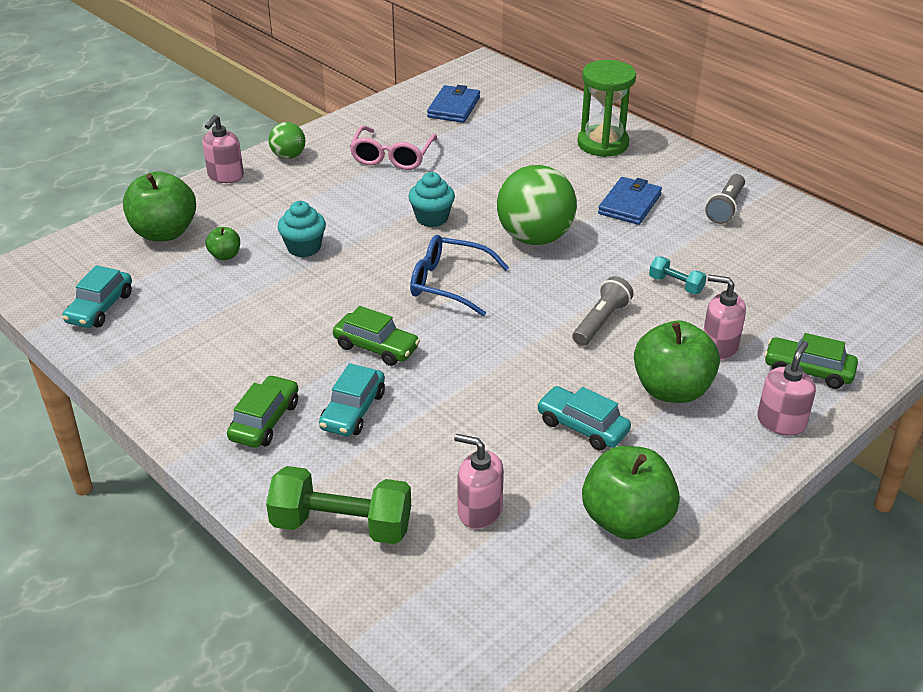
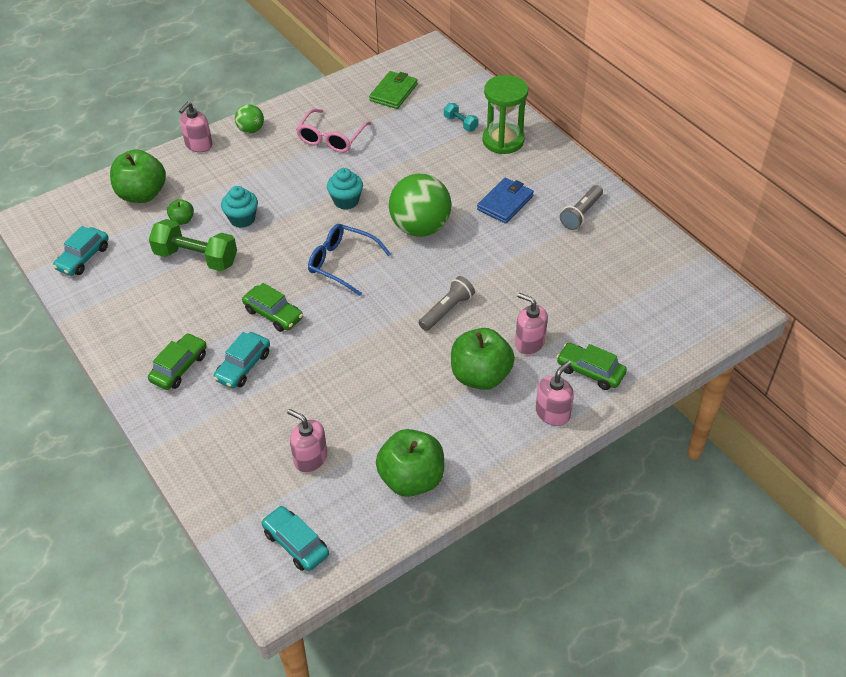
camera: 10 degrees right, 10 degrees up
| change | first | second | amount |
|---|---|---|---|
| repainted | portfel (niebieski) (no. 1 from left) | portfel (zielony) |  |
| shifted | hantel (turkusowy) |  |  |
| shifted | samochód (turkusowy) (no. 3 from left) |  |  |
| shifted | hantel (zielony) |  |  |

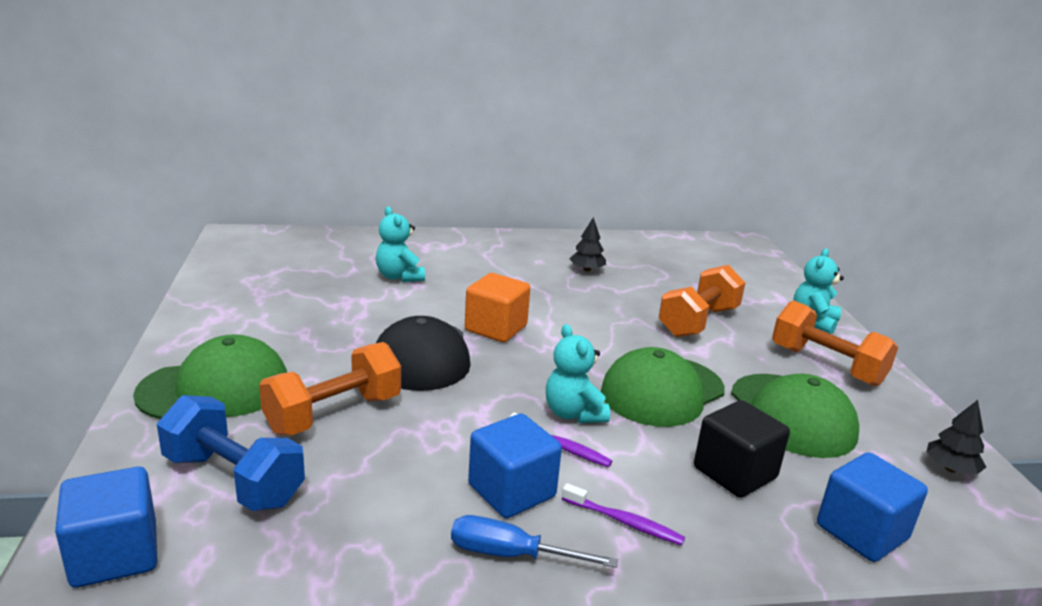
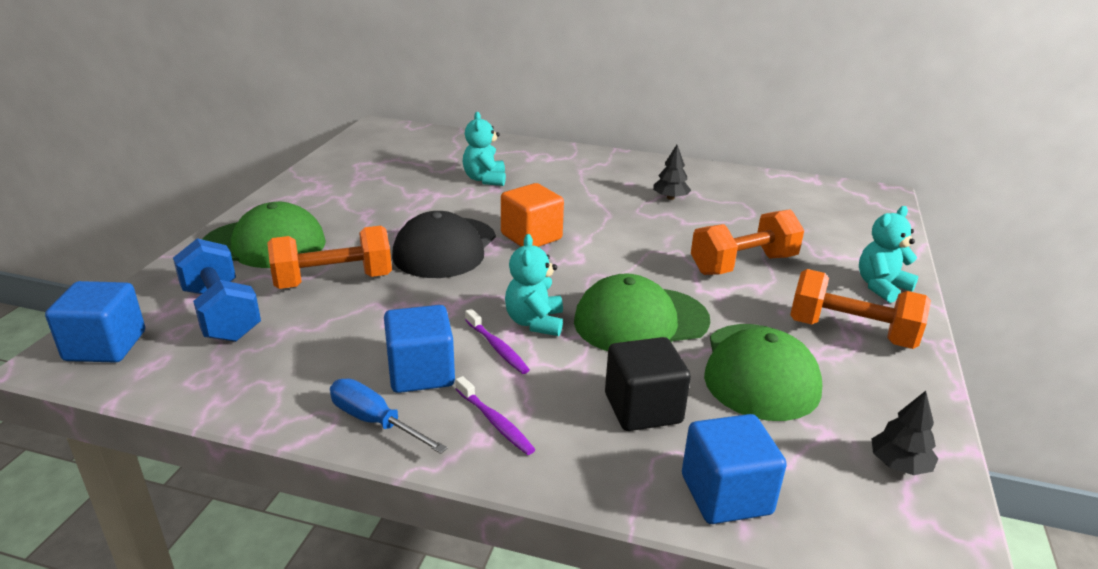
camera: 25 degrees right, 5 degrees up
| change | first | second | amount |
|---|---|---|---|
| rotated | hantel (pomarańczowy) (no. 3 from left) |  | 45 degrees counterclockwise |

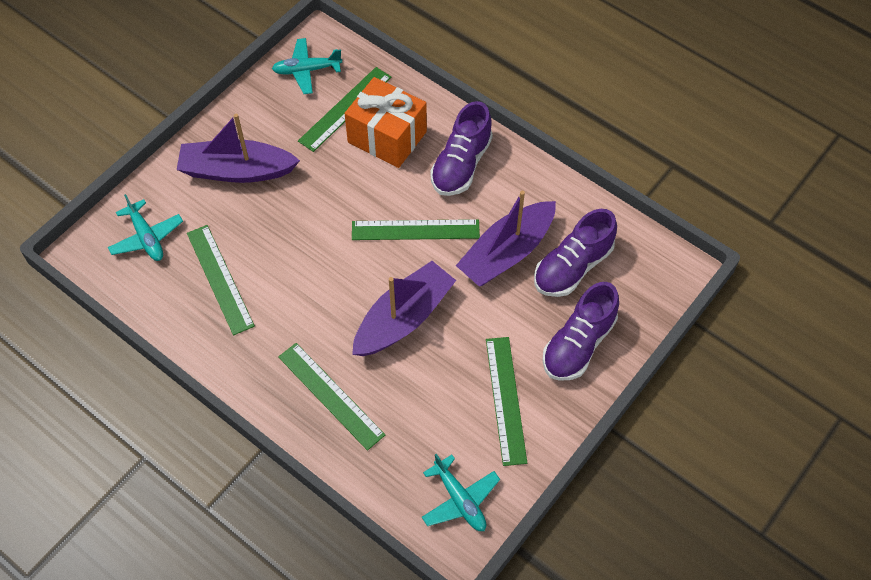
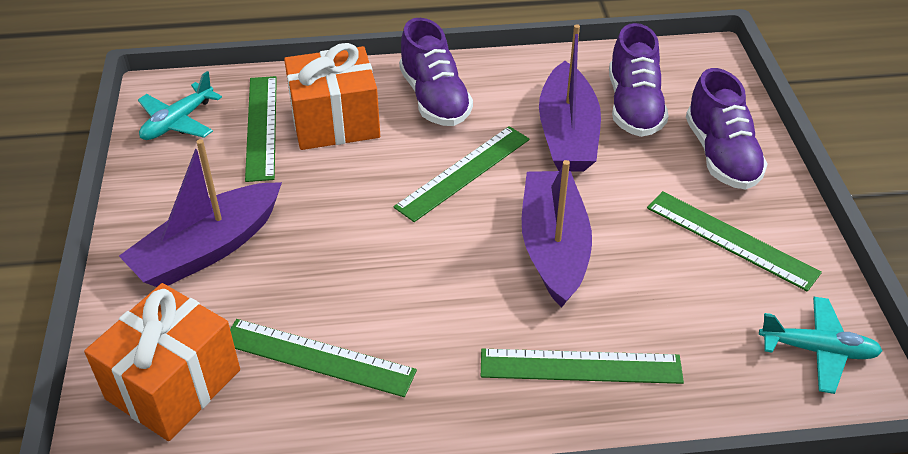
camera: 45 degrees left, 15 degrees down
| change | first | second | amount |
|---|---|---|---|
| swapped | samolot (turkusowy) (no. 1 from left) | prezent (pomarańczowy) (no. 1 from left) |  |

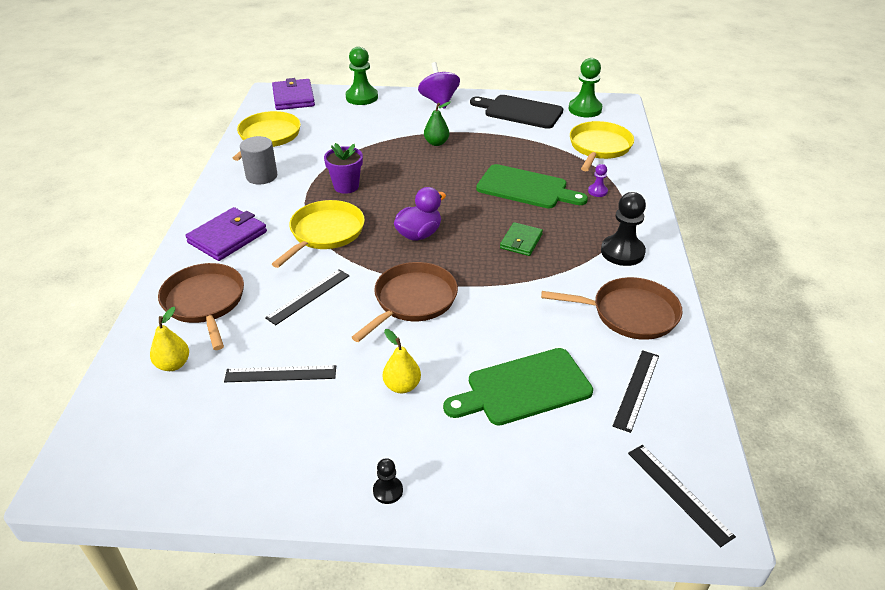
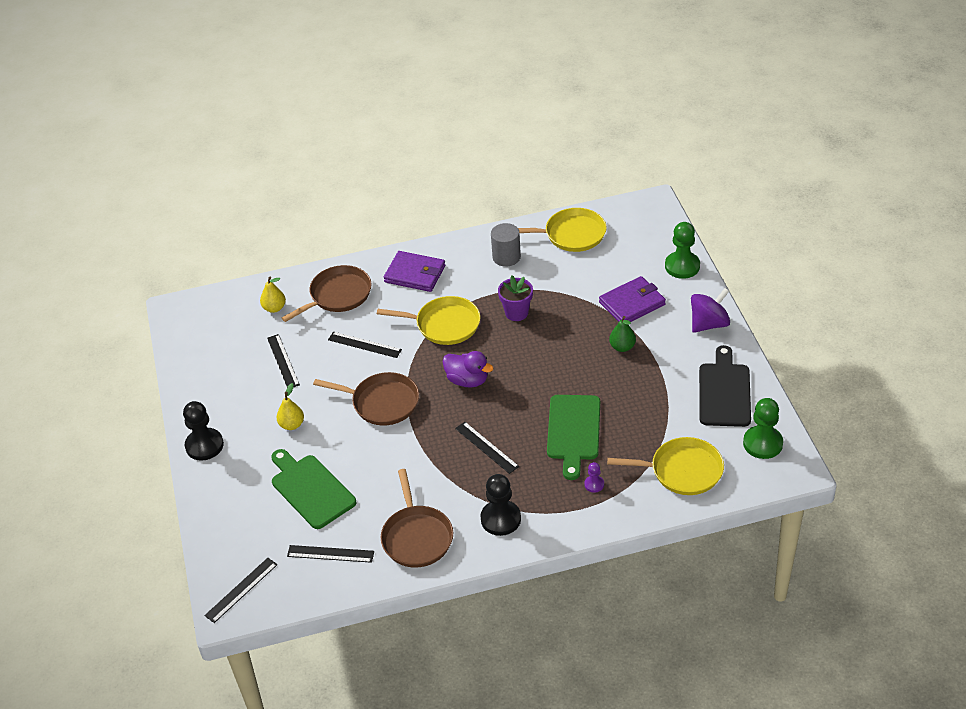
camera: 75 degrees right, 5 degrees up
| change | first | second | amount |
|---|---|---|---|
| shifted | portfel (fioletowy) (no. 2 from left) |  |  |
| swapped | portfel (zielony) | linijka (czarny) (no. 5 from left) |  |
| scaled | pionek (czarny) (no. 1 from left) |  | x2.01 |

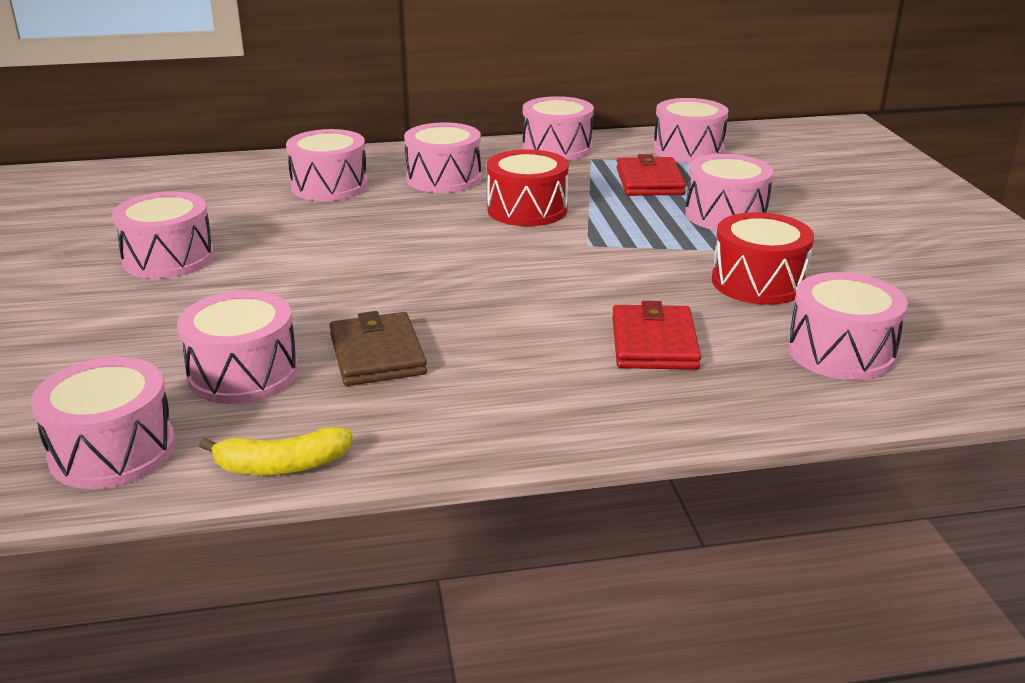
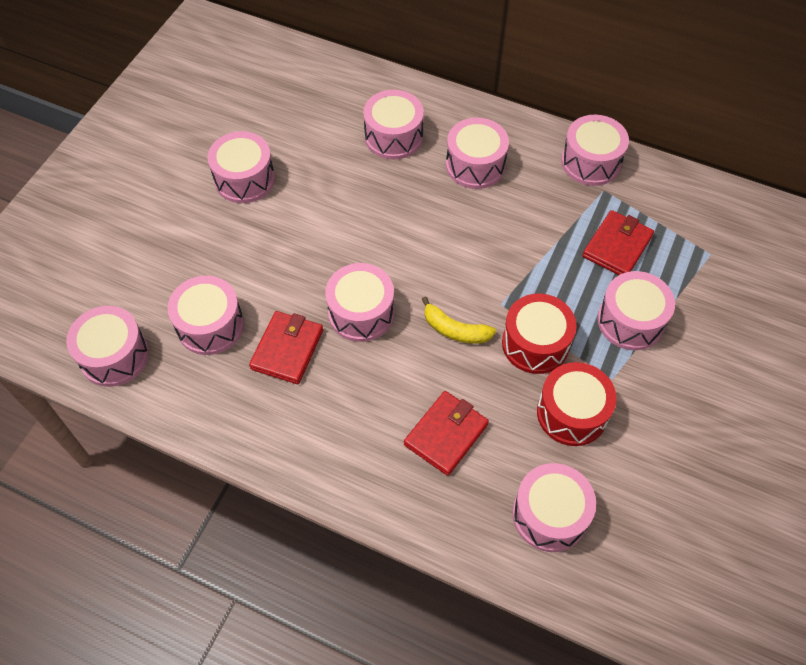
camera: 35 degrees right, 30 degrees up
| change | first | second | amount |
|---|---|---|---|
| shifted | bęben (różowy) (no. 7 from left in the first image) | bęben (różowy) (no. 4 from left) |  |
| shifted | bęben (czerwony) (no. 1 from left) |  |  |
| repainted | portfel (brązowy) | portfel (czerwony) (no. 1 from left) |  |
| shifted | banan (żółty) |  |  |

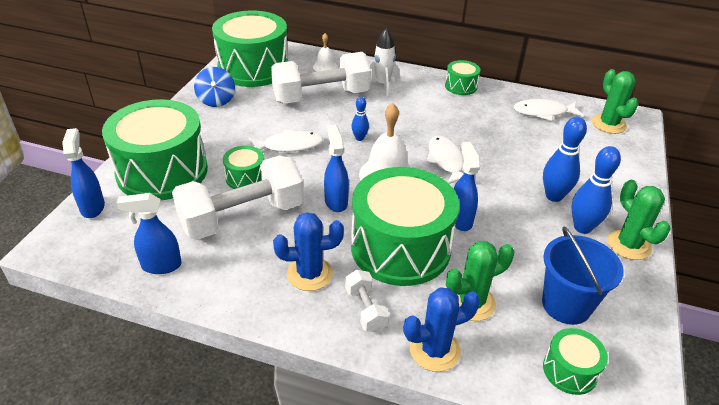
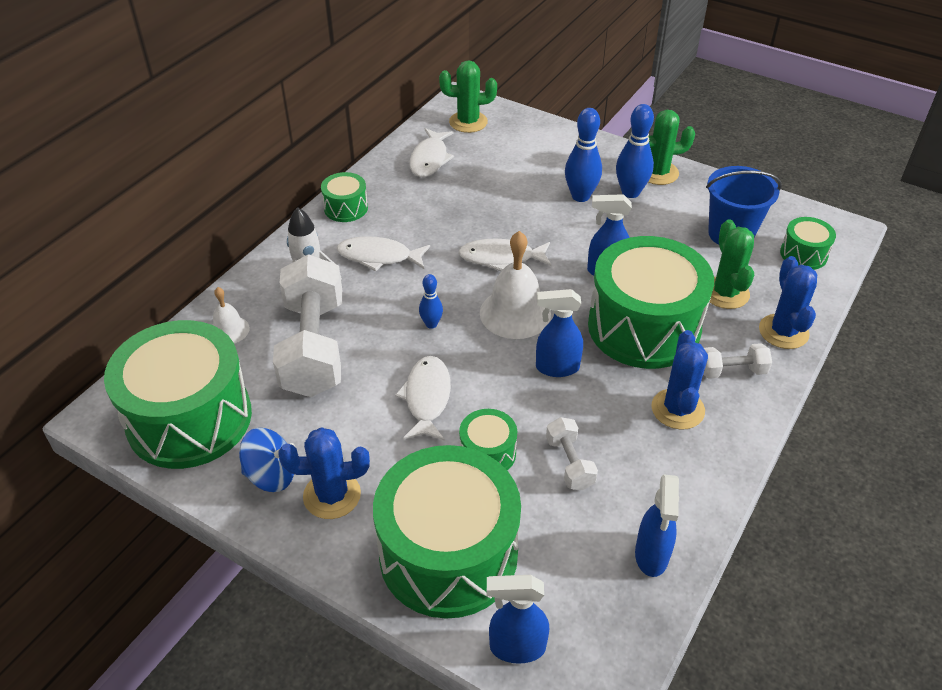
camera: 75 degrees left, 5 degrees up
| change | first | second | amount |
|---|---|---|---|
| scaled | hantel (biały) (no. 1 from left in the first image) | hantel (biały) (no. 2 from left) | x0.45 |
| new |  | ryba (biały) (no. 1 from left) |  |
| new |  | kaktus (niebieski) (no. 1 from left) |  |

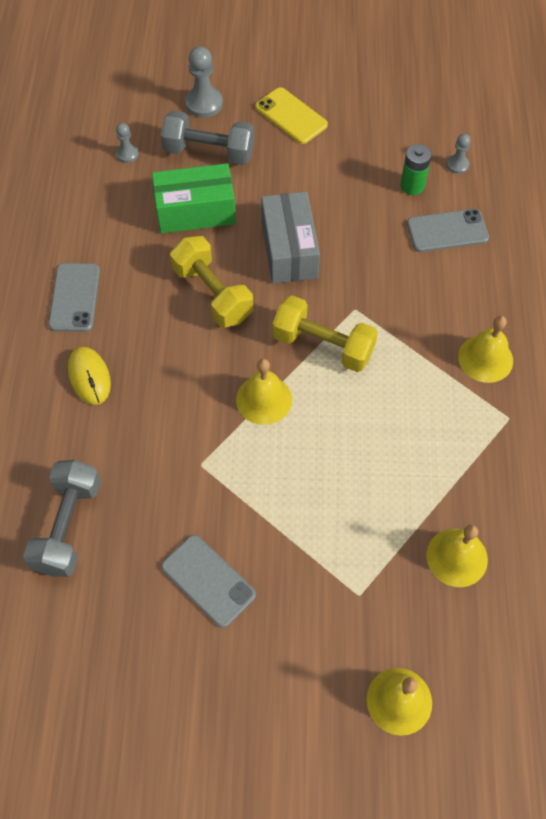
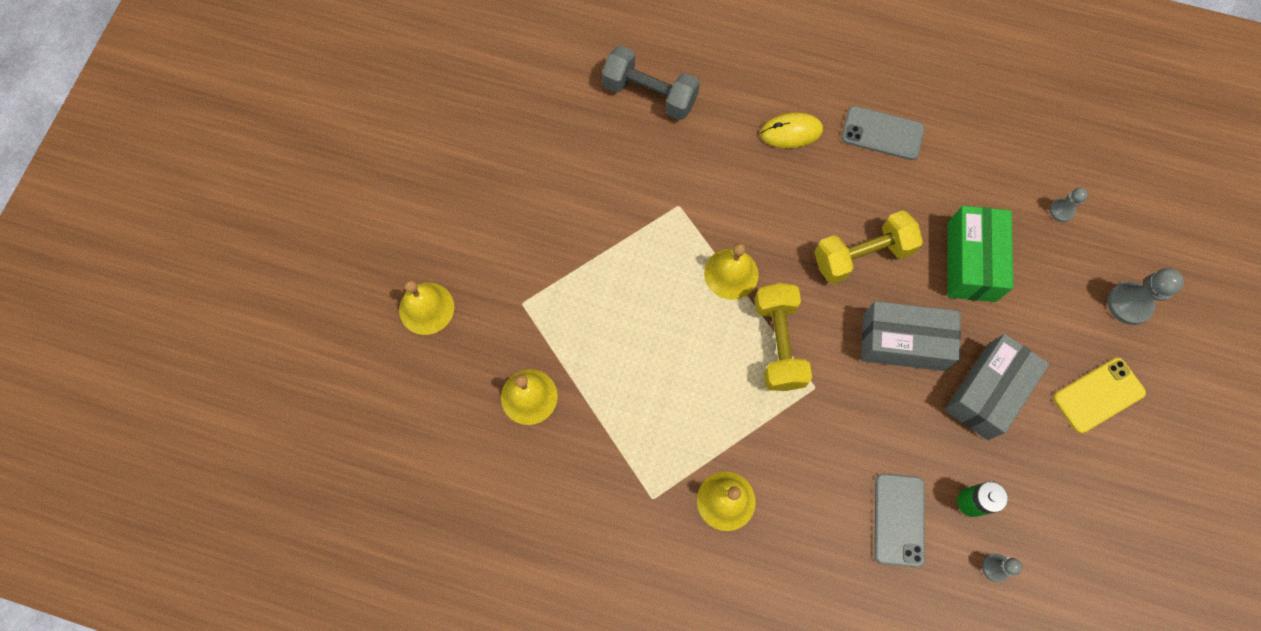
camera: 105 degrees right, 10 degrees up
| change | first | second | amount |
|---|---|---|---|
| gone | hantel (szary) (no. 2 from left) |  |  |
| rotated | hantel (żółty) (no. 2 from left in the first image) | hantel (żółty) (no. 1 from left) | 45 degrees counterclockwise |
| gone | telefon (szary) (no. 2 from left) |  |  |
| new |  | pudełko (szary) (no. 2 from left) |  |

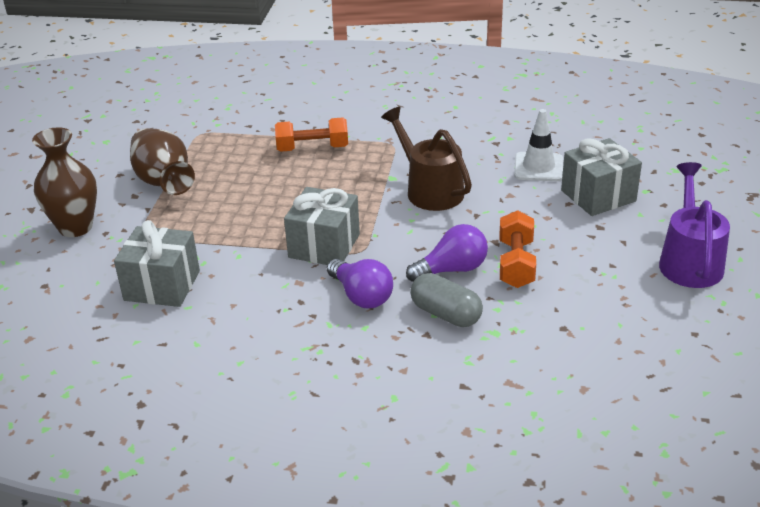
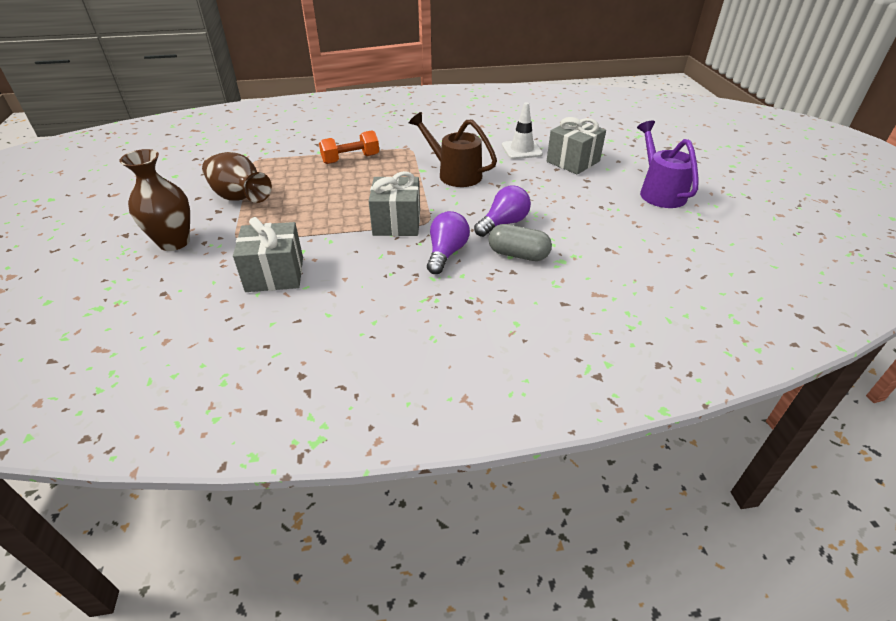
camera: 20 degrees left, 5 degrees up
| change | first | second | amount |
|---|---|---|---|
| gone | hantel (pomarańczowy) (no. 2 from left) |  |  |
| rotated | żarówka (fioletowy) (no. 1 from left) |  | 105 degrees counterclockwise |

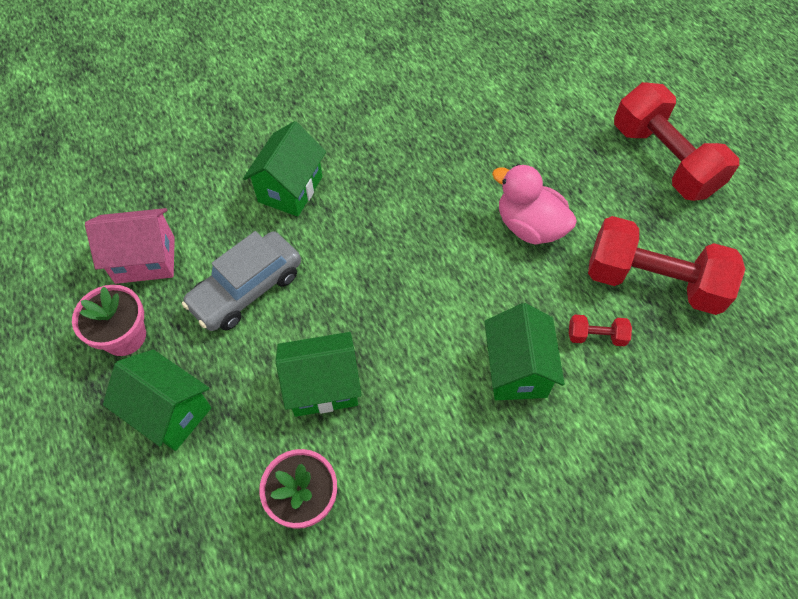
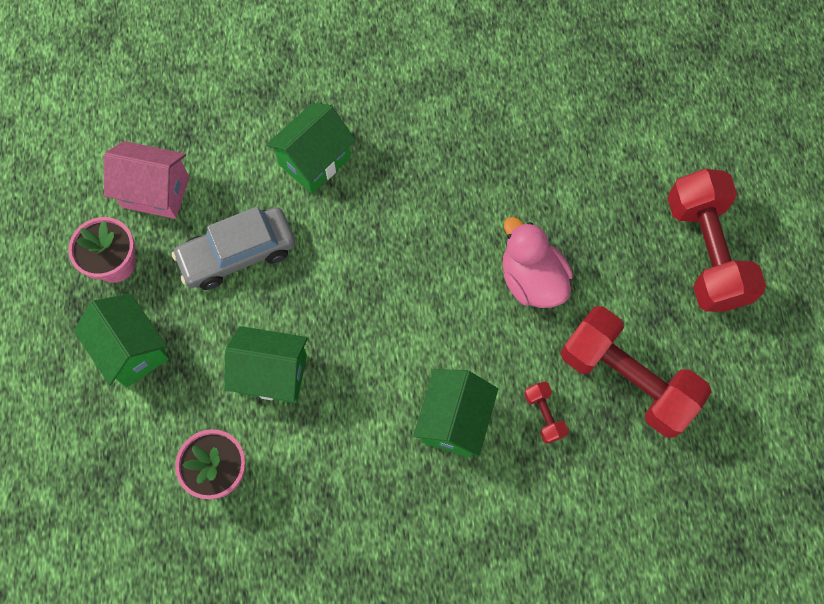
camera: 20 degrees right, 10 degrees up
| change | first | second | amount |
|---|---|---|---|
| rotated | hantel (czerwony) (no. 1 from left) |  | 45 degrees clockwise |

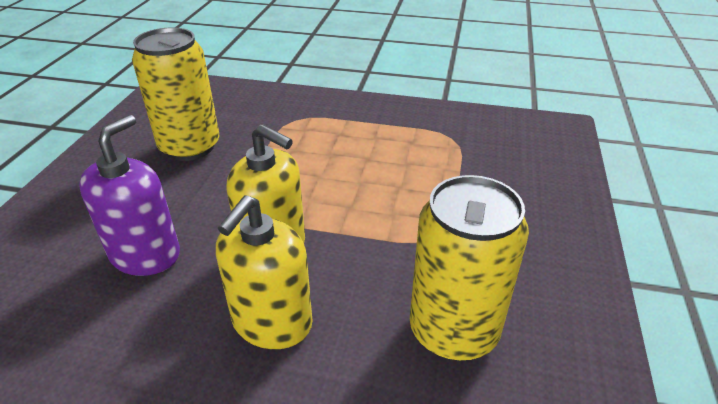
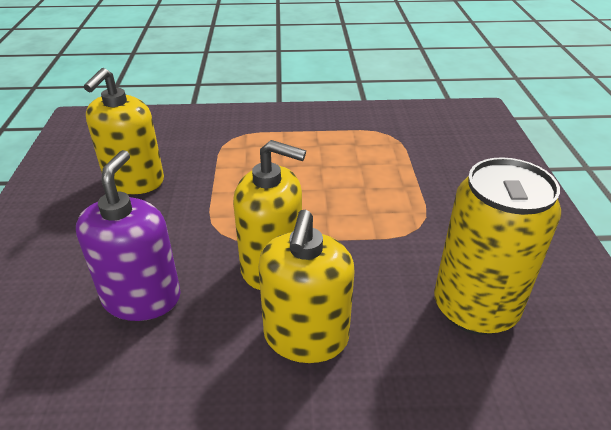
camera: 15 degrees left, 0 degrees up
| change | first | second | amount |
|---|---|---|---|
| swapped | puszka (żółty) (no. 1 from left) | dozownik mydła (żółty) (no. 1 from left) |  |

